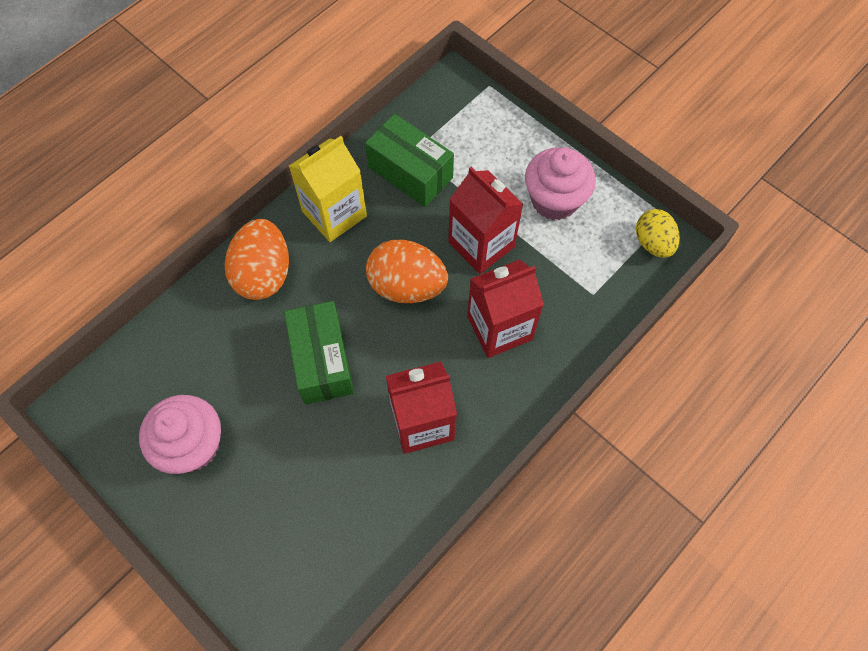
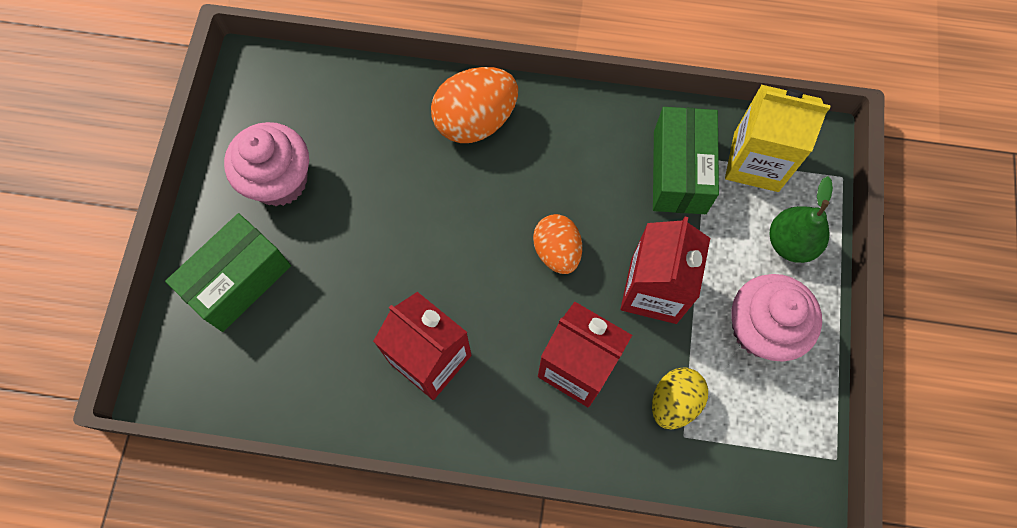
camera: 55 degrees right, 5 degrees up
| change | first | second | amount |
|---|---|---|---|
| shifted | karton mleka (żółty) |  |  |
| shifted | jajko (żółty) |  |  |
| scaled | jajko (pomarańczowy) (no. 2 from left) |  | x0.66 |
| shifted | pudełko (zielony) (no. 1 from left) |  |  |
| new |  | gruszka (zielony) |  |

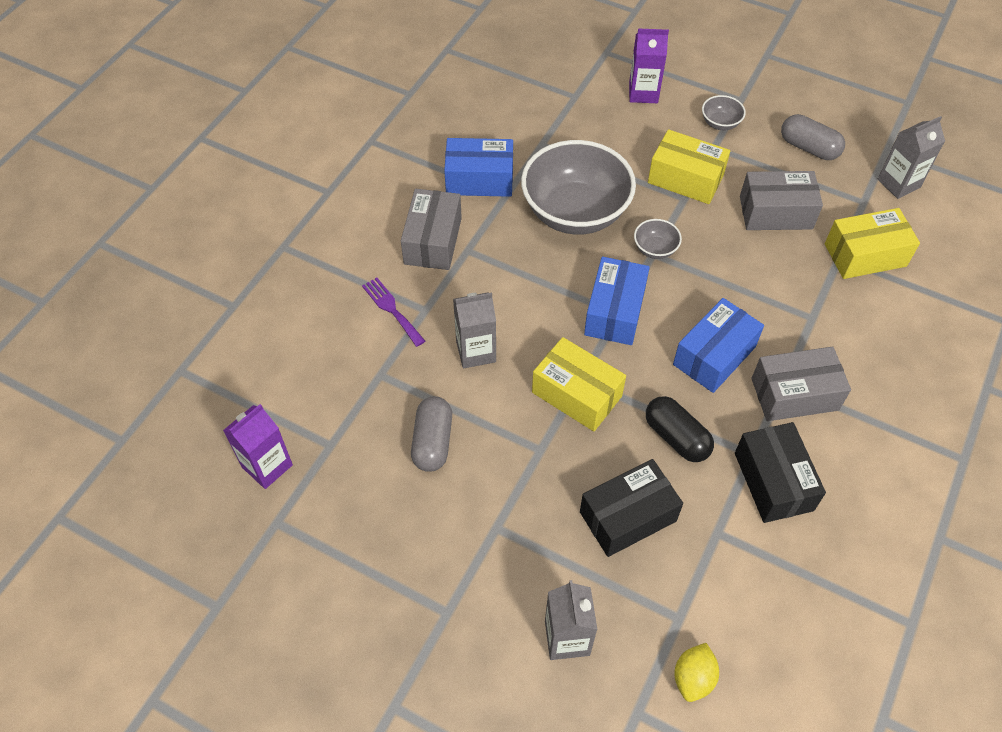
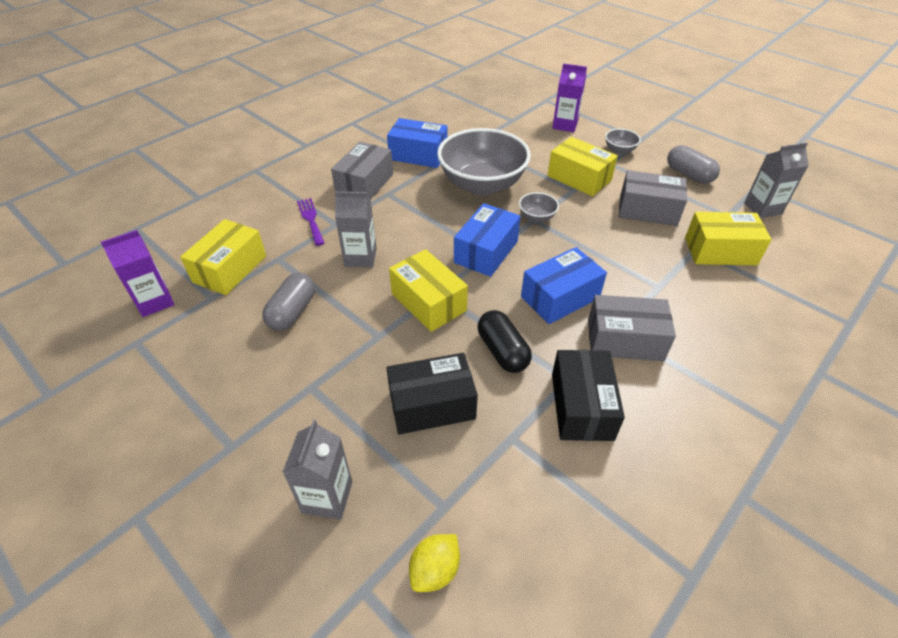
camera: 15 degrees right, 10 degrees down
| change | first | second | amount |
|---|---|---|---|
| new |  | pudełko (żółty) (no. 1 from left) |  |

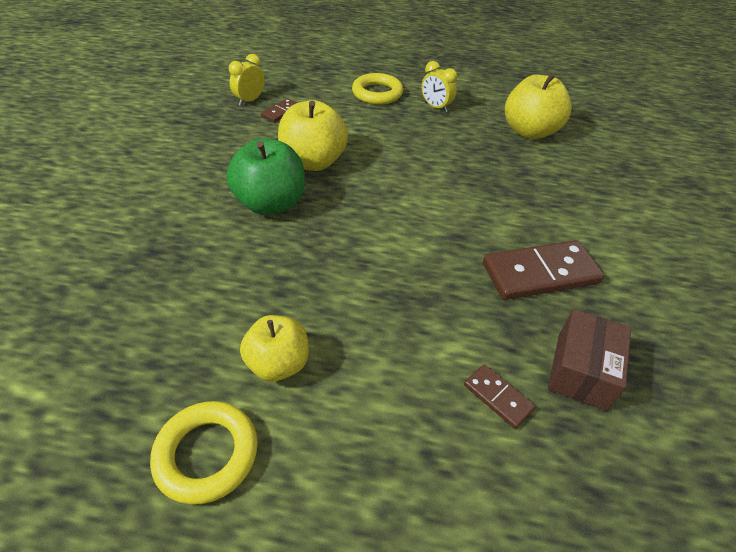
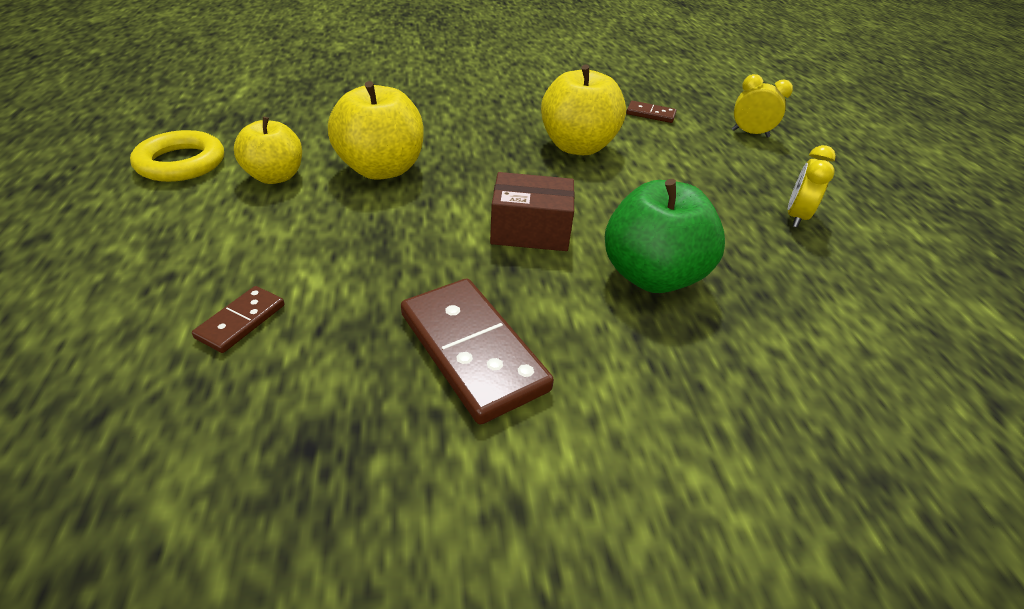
camera: 70 degrees right, 5 degrees down
| change | first | second | amount |
|---|---|---|---|
| shifted | budzik (żółty) (no. 1 from left) |  |  |
| gone | pierścień (żółty) (no. 2 from left) |  |  |
| shifted | jabłko (żółty) (no. 3 from left in the first image) | jabłko (żółty) (no. 2 from left) |  |
| shifted | jabłko (zielony) |  |  |
| shifted | pudełko (brązowy) |  |  |

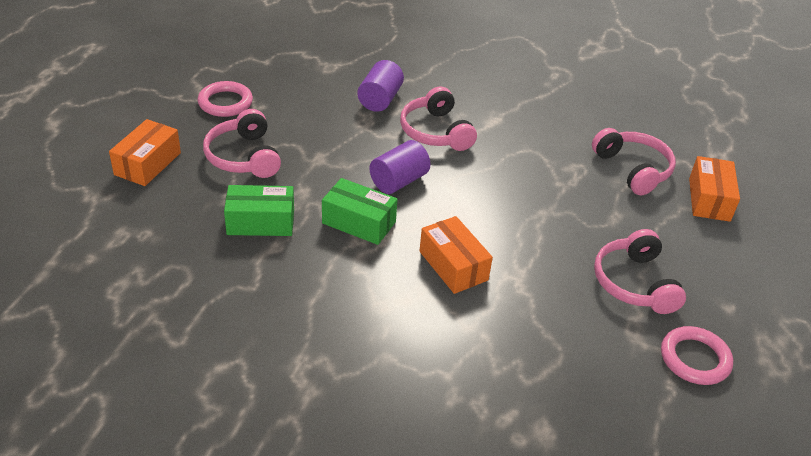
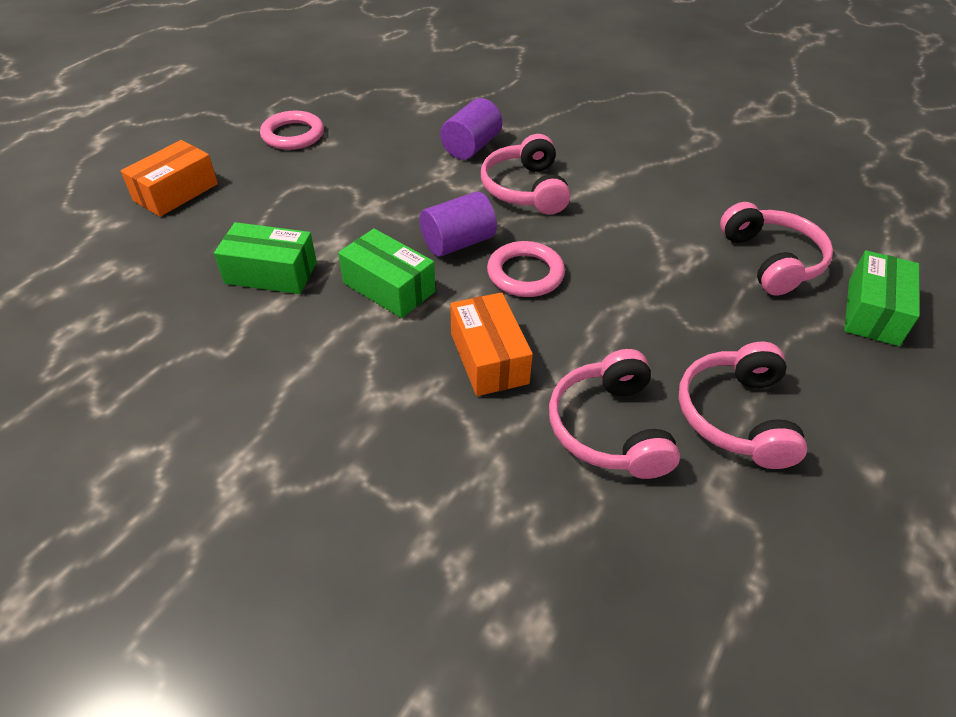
camera: 15 degrees right, 5 degrees up
| change | first | second | amount |
|---|---|---|---|
| shifted | słuchawki (różowy) (no. 1 from left in the first image) | słuchawki (różowy) (no. 2 from left) |  |
| repainted | pudełko (pomarańczowy) (no. 3 from left) | pudełko (zielony) (no. 3 from left) |  |
| shifted | pierścień (różowy) (no. 2 from left) |  |  |

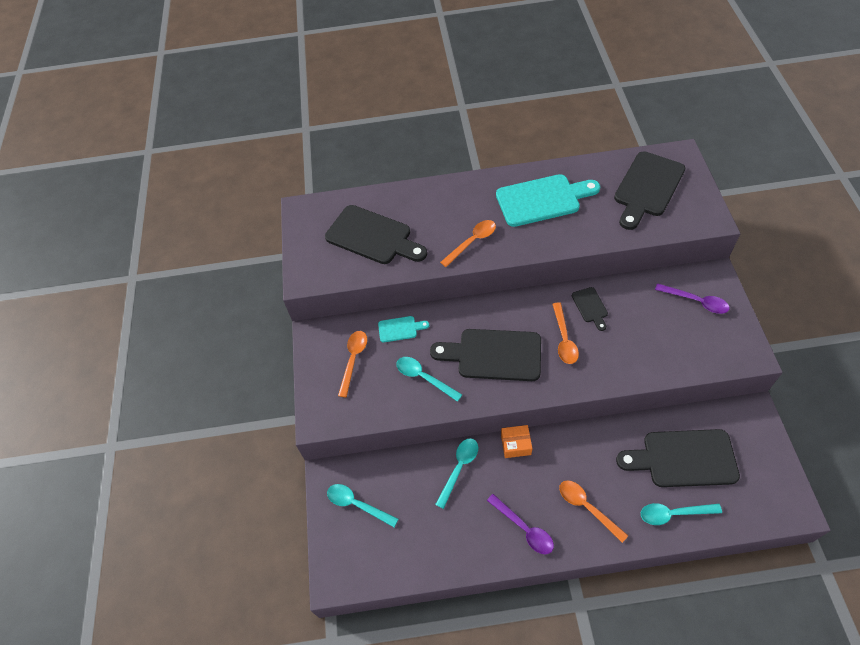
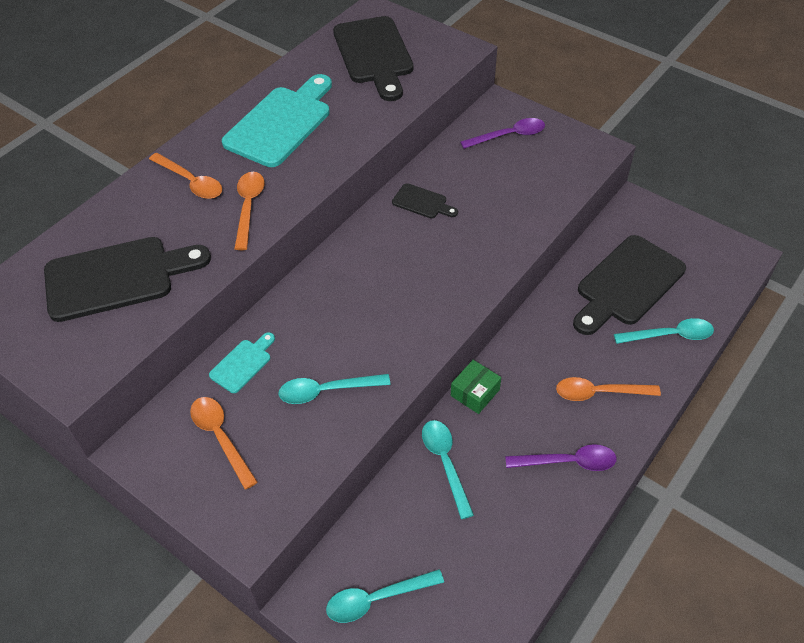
camera: 50 degrees left, 5 degrees down
| change | first | second | amount |
|---|---|---|---|
| shifted | łyżka (pomarańczowy) (no. 3 from left in the first image) | łyżka (pomarańczowy) (no. 1 from left) |  |
| gone | deska do krojenia (czarny) (no. 2 from left) |  |  |
| repainted | pudełko (pomarańczowy) | pudełko (zielony) |  |
| rotated | łyżka (turkusowy) (no. 4 from left) |  | 135 degrees counterclockwise |

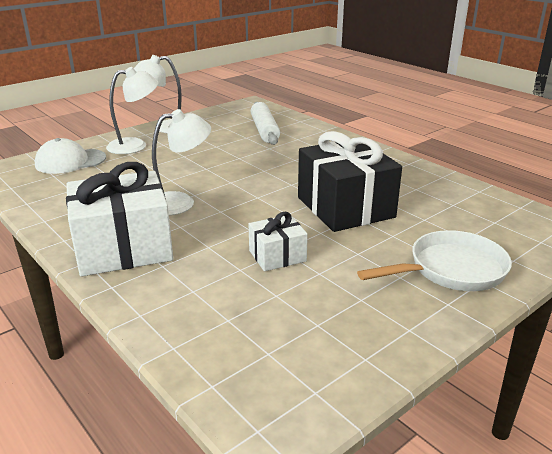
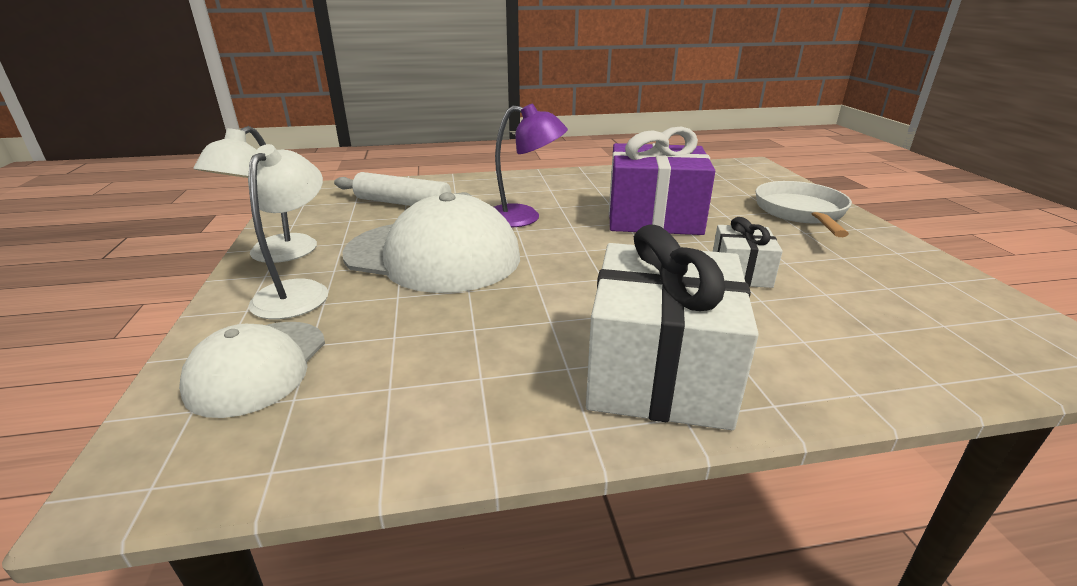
camera: 60 degrees left, 0 degrees up
| change | first | second | amount |
|---|---|---|---|
| gone | lampka (biały) (no. 3 from left) |  |  |
| repainted | prezent (czarny) | prezent (fioletowy) |  |
| new |  | lampka (fioletowy) |  |
| new |  | czapka (biały) (no. 2 from left) |  |

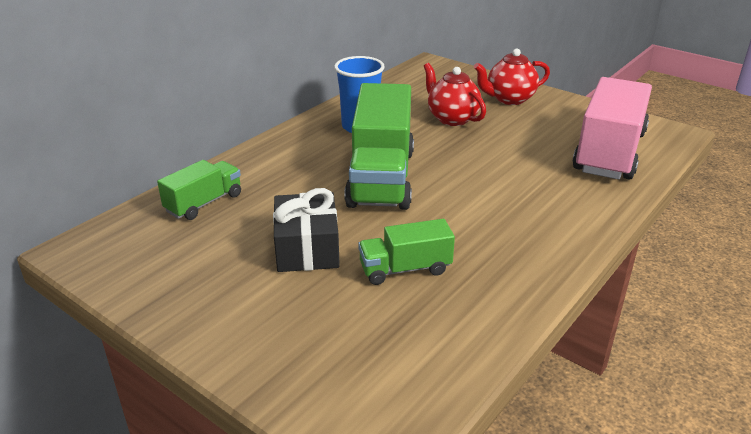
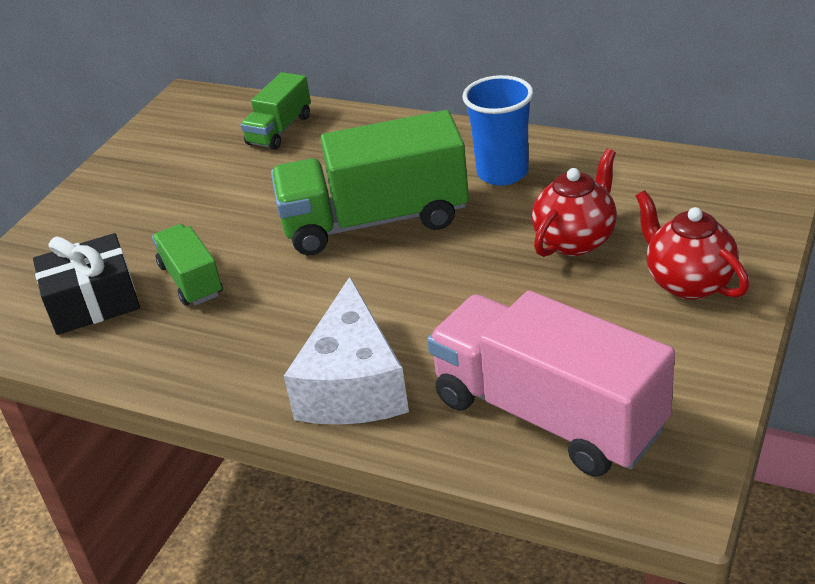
camera: 80 degrees right, 5 degrees up
| change | first | second | amount |
|---|---|---|---|
| rotated | ciężarówka (różowy) |  | 150 degrees counterclockwise |
| rotated | ciężarówka (zielony) (no. 1 from left in the first image) | ciężarówka (zielony) (no. 2 from left) | 90 degrees clockwise |
| shifted | prezent (czarny) |  |  |
| new |  | ser (biały) |  |

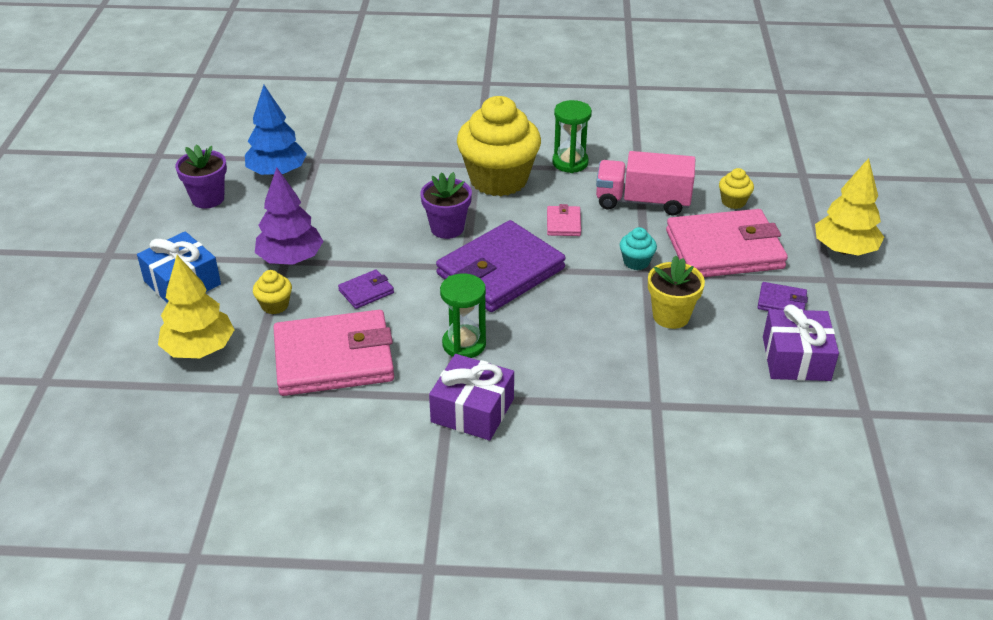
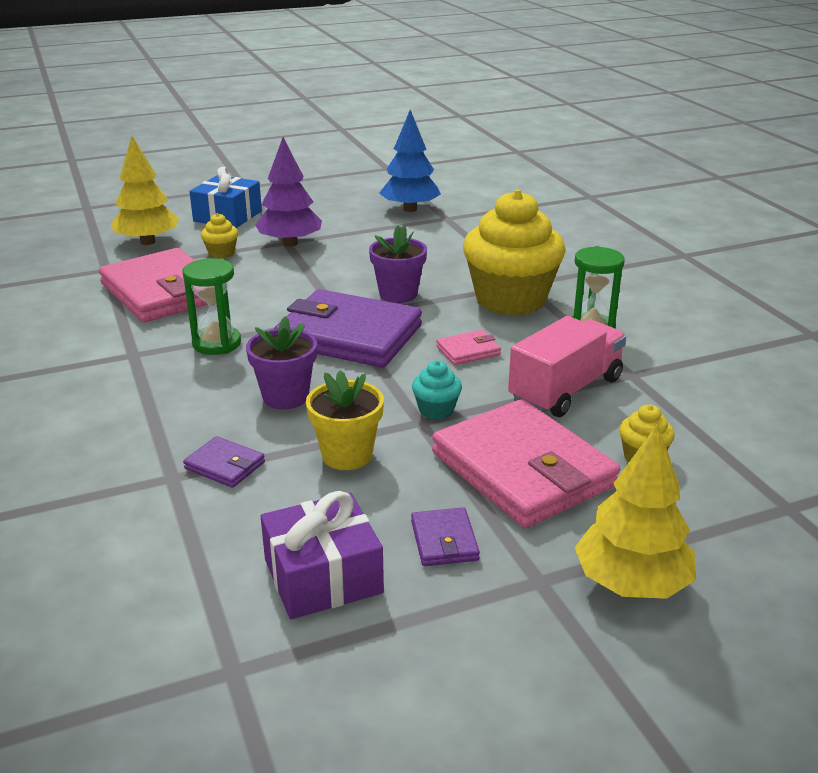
camera: 65 degrees right, 10 degrees down
| change | first | second | amount |
|---|---|---|---|
| shifted | doniczka (fioletowy) (no. 1 from left) |  |  |
| rotated | ciężarówka (różowy) |  | 60 degrees clockwise |
| shifted | portfel (fioletowy) (no. 1 from left) |  |  |
| gone | prezent (fioletowy) (no. 1 from left) |  |  |

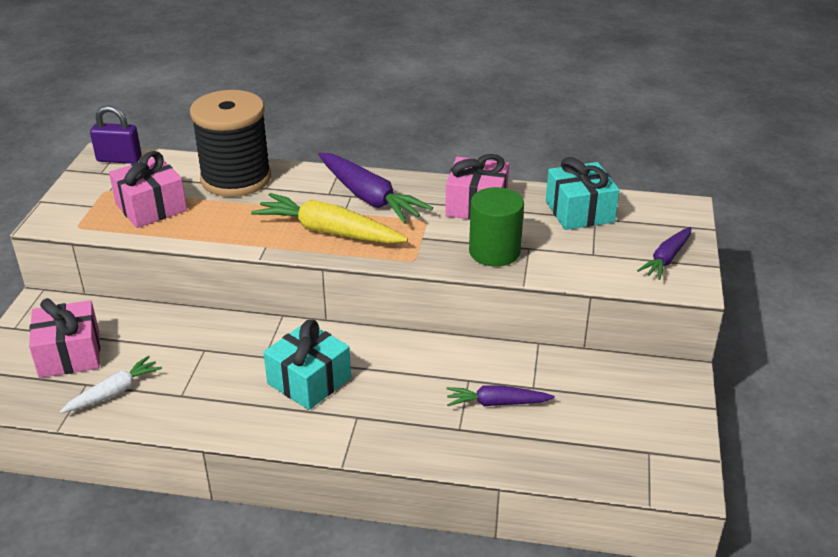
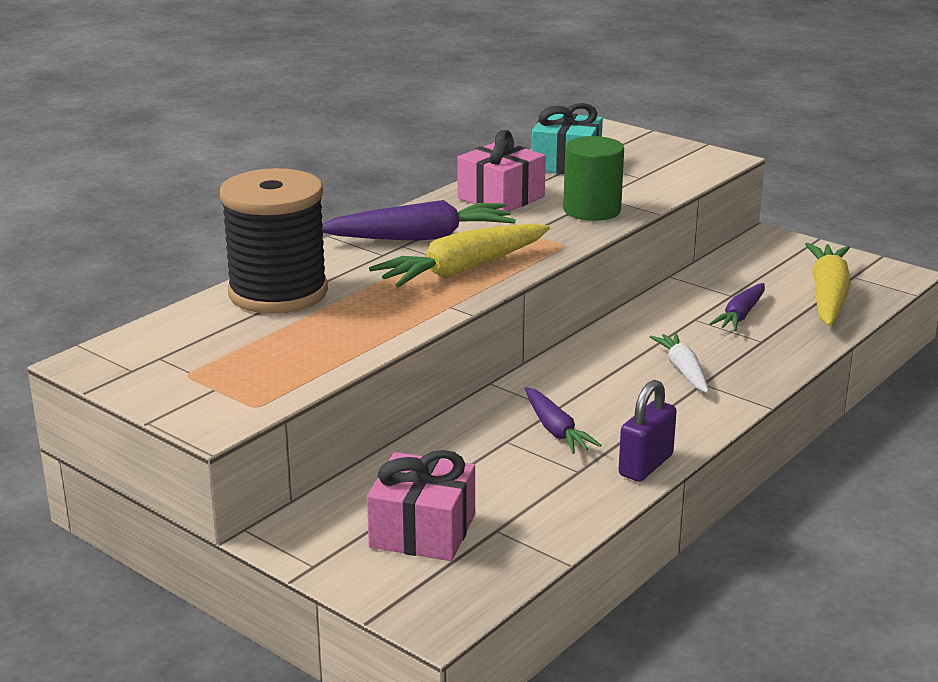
camera: 60 degrees left, 10 degrees down
| change | first | second | amount |
|---|---|---|---|
| shifted | kłódka (fioletowy) |  |  |
| gone | prezent (różowy) (no. 2 from left) |  |  |
| shifted | marchewka (fioletowy) (no. 3 from left in the first image) | marchewka (fioletowy) (no. 2 from left) |  |
| gone | prezent (turkusowy) (no. 1 from left) |  |  |
| shifted | marchewka (biały) |  |  |
| new |  | marchewka (żółty) (no. 2 from left) |  |

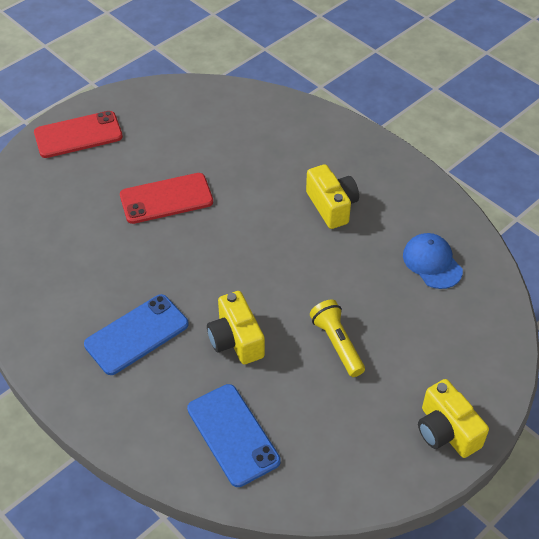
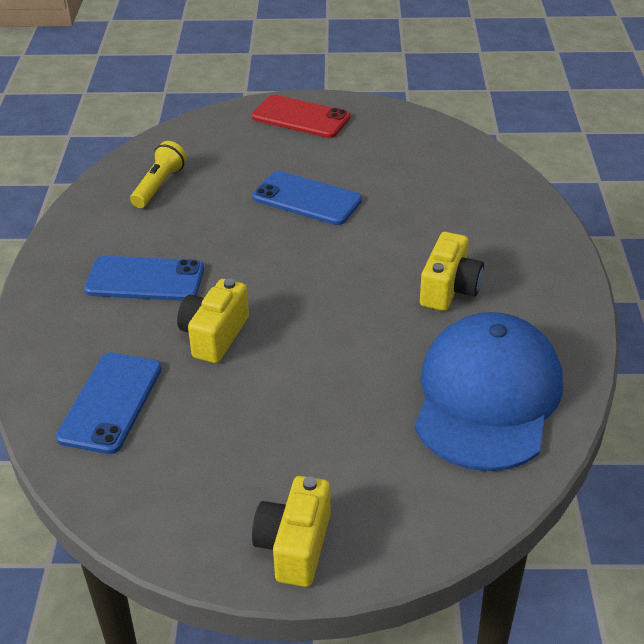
camera: 45 degrees right, 10 degrees down
| change | first | second | amount |
|---|---|---|---|
| repainted | telefon (czerwony) (no. 2 from left) | telefon (niebieski) (no. 3 from left) |  |
| scaled | czapka (niebieski) |  | x2.09 |
| shifted | latarka (żółty) |  |  |

